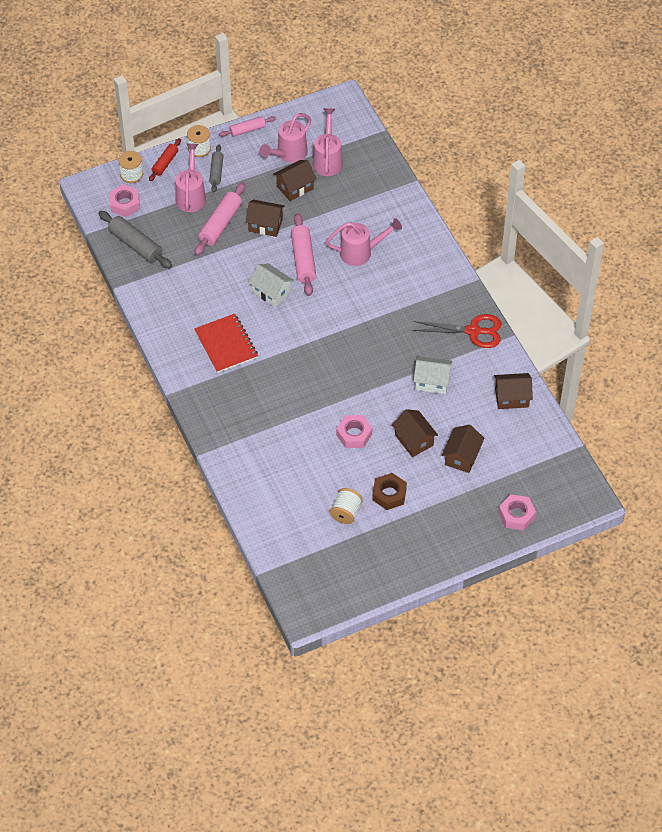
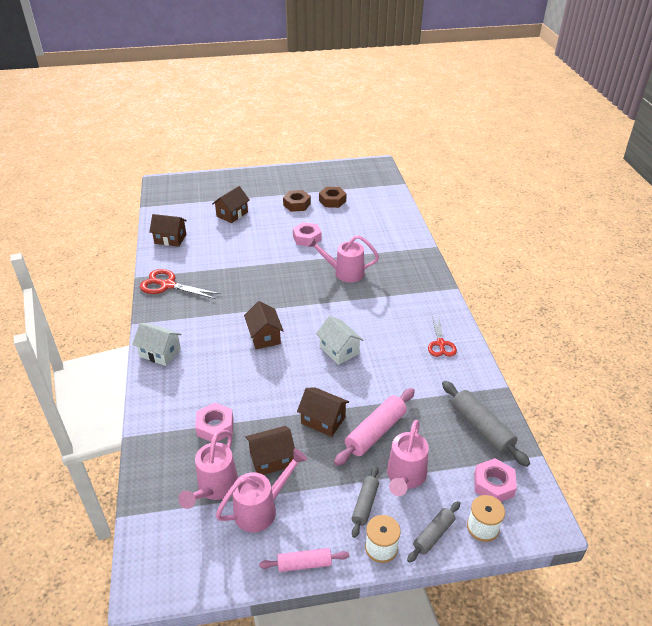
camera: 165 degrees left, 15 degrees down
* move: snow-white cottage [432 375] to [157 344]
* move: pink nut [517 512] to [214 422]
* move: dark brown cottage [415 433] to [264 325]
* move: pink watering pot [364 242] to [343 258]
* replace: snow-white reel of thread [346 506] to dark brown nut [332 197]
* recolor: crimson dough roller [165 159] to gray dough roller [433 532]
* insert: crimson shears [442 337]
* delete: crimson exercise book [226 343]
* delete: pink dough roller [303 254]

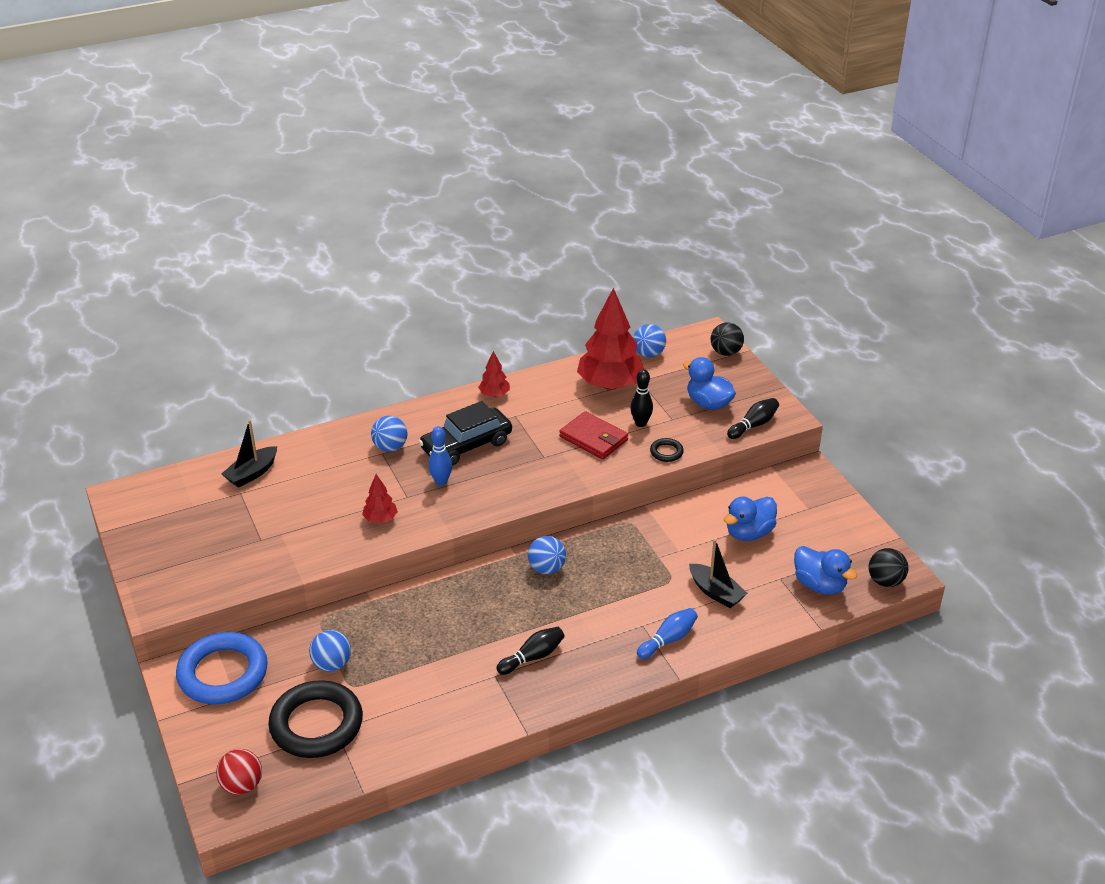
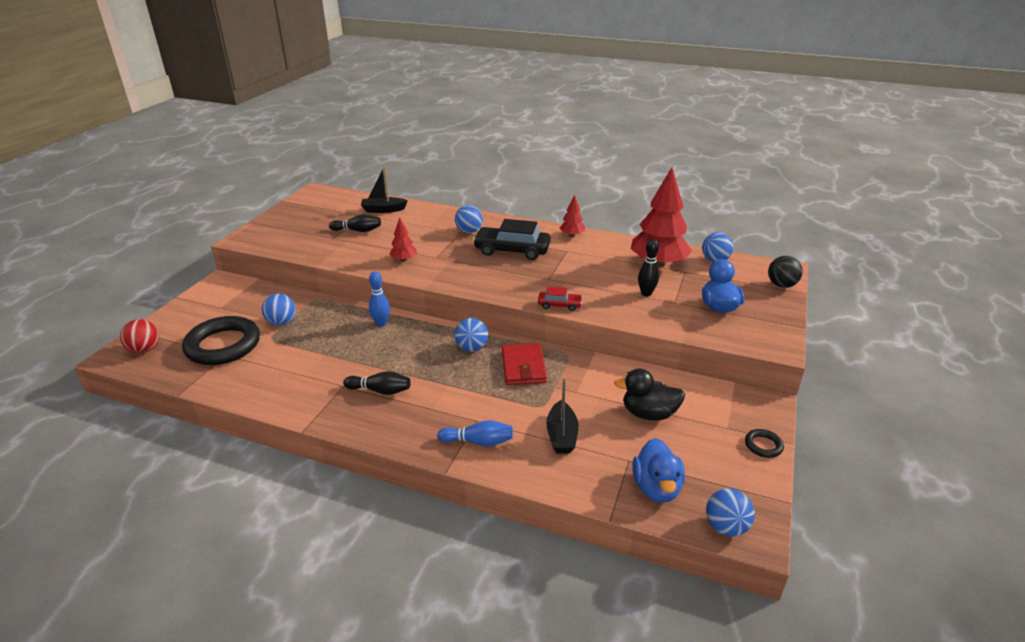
camera: 45 degrees right, 5 degrees down
* move: black tenpin [753 418] to [355 223]
* move: royal blue tenpin [440 456] to [379 299]
* move: crimson wallet [593 435] to [524 364]
* insert: crimson toy car [560 299]
* recolor: royal blue toy duck [750 518] to black toy duck [649 394]
* recolor: black sphere [888 567] to royal blue sphere [730 512]
* move: black ring [667 450] to [764 443]
* delete: royal blue ring [222 668]

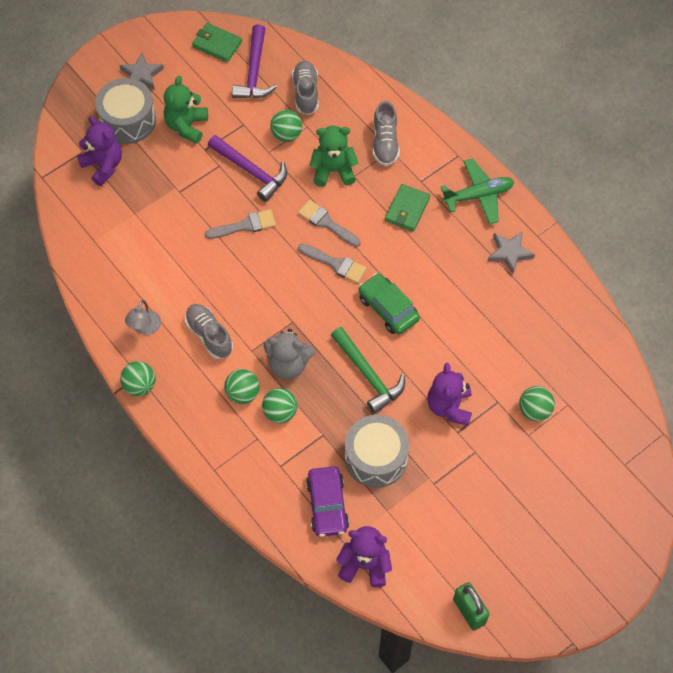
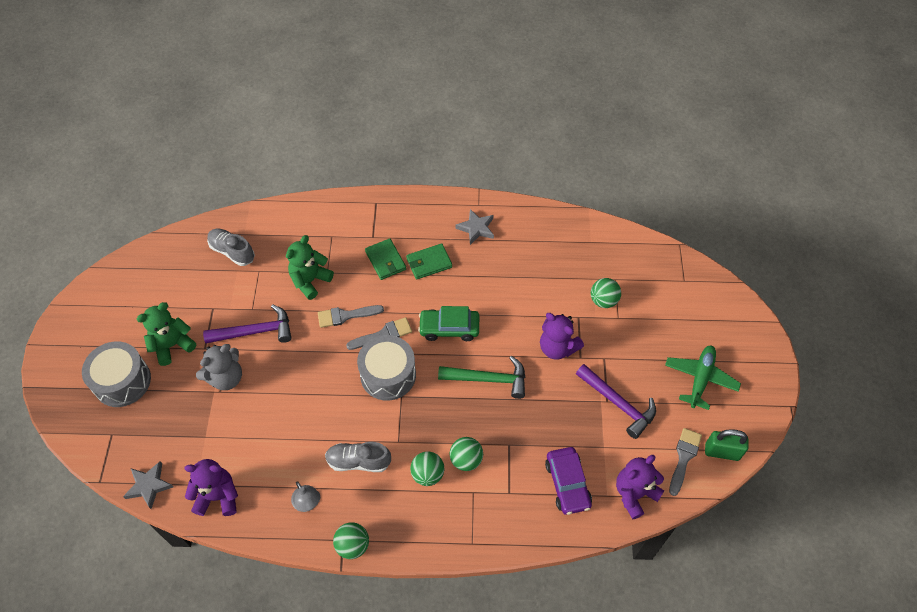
camera: 50 degrees left, 5 degrees down
* move: gray star [141 71] to [148 485]
* rotate: green teddy bear [186 110] = [166 334] 90 degrees clockwise
* move: violet teddy bear [99 151] to [211 487]
* move: gray teddy bear [289 354] to [219 367]
* move: gray snare drum [377 451] to [386 368]
* move: green wallet [217 42] to [429 261]
* rotate: violet toy car [327 501] = [568 481] 45 degrees clockwise
* move: violet claw hammer [254 61] to [616 401]
* move: green aeroplane [478 191] to [703 378]
* move: gray paintbrush [240 224] to [685 462]
* delete: green sphere [286 126]
* delete: gray lace-up shoe [386 133]

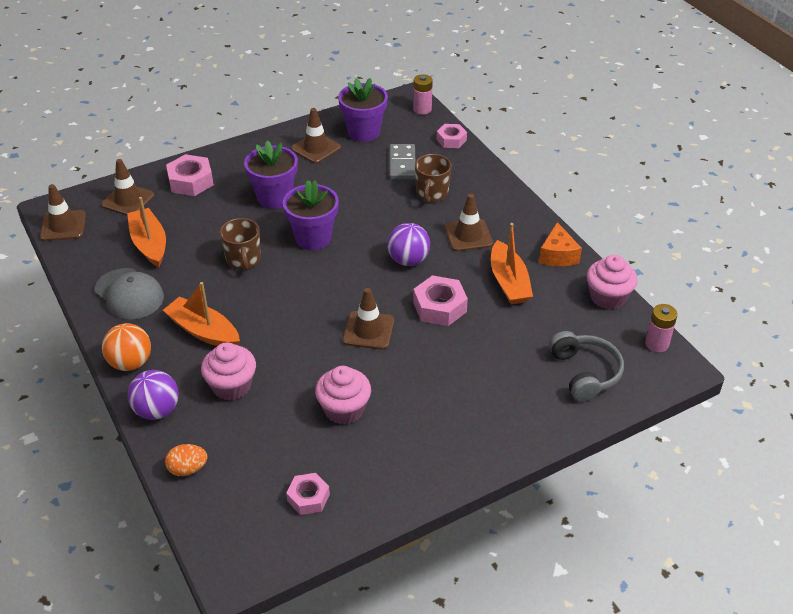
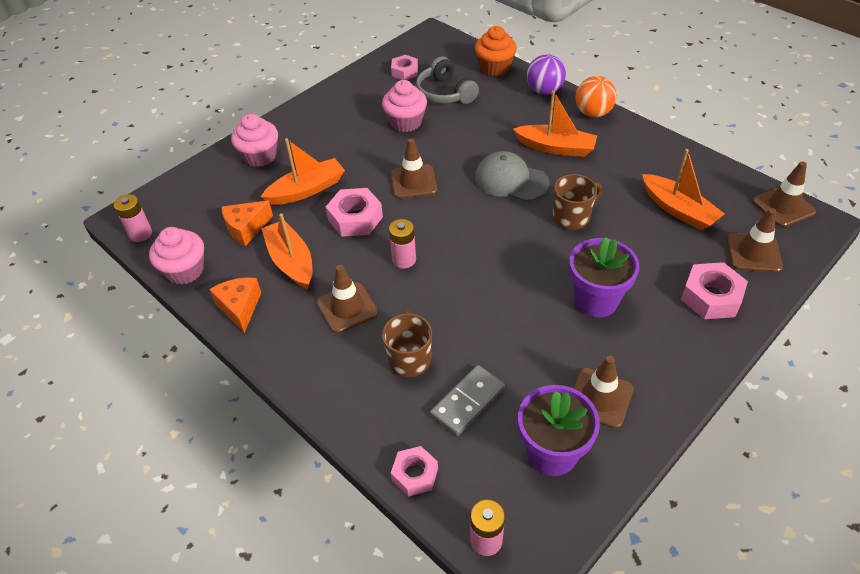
camera: 165 degrees right, 5 degrees up
* insert: orange cheese [247 223]
* move: pink muffin [228 371] to [254 140]
* insert: orange sailboat [303 171]
* replace: violet sphere [408 244] to pink battery [402 244]
* move: gray headphones [586 366] to [447 80]
* rotate: gray domino [402 161] = [467 400] 60 degrees clockwise
* replace: orange egg shape [186 460] to orange muffin [496 51]
* move: gray cap [129 293] to [512 176]
* rotate: dark brown tea mug [240 244] = [577 202] 90 degrees clockwise
* delete: violet plant pot [311 215]

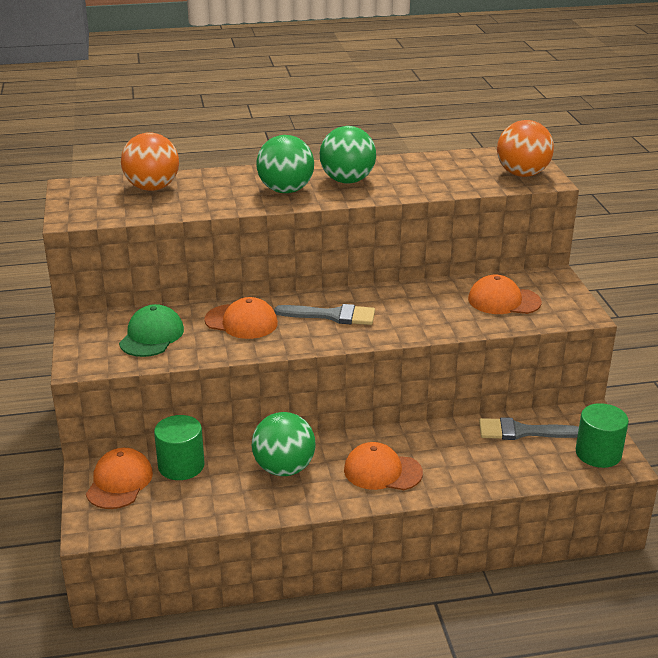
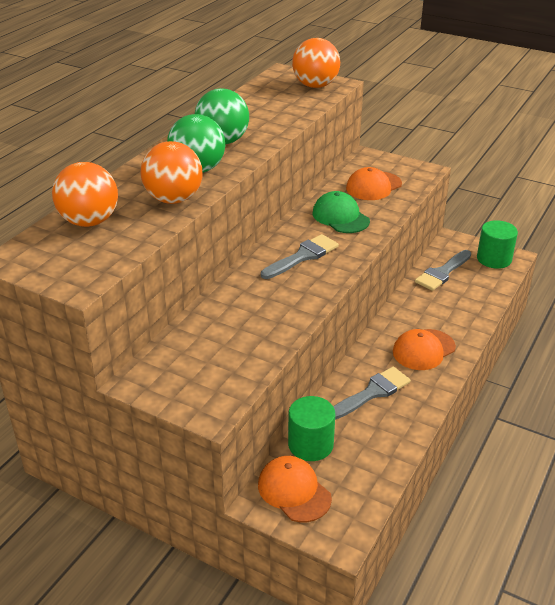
camera: 50 degrees left, 5 degrees up
* insert: orange sphere [171 172]
* move: green cap [151 330] to [341 212]
* replace: green sphere [284 444] to gray paintbrush [372 393]
* delete: orange cap [241 318]

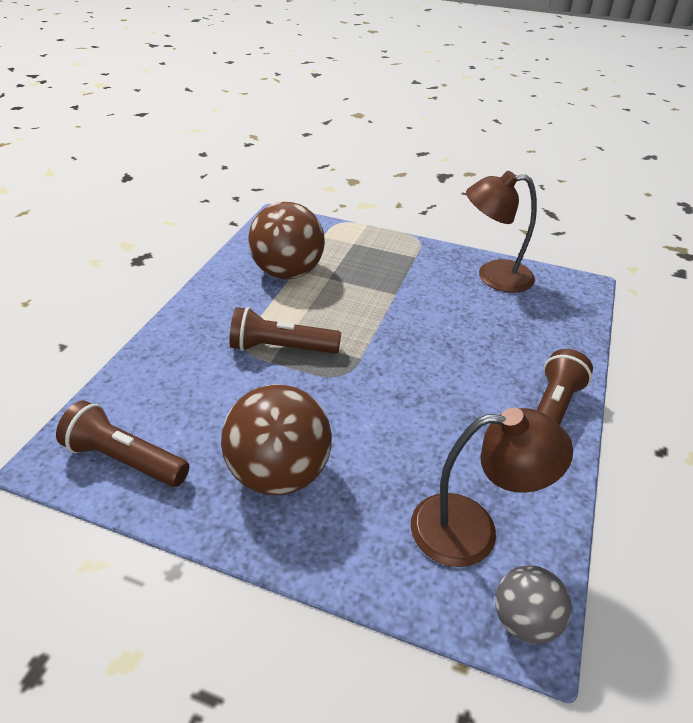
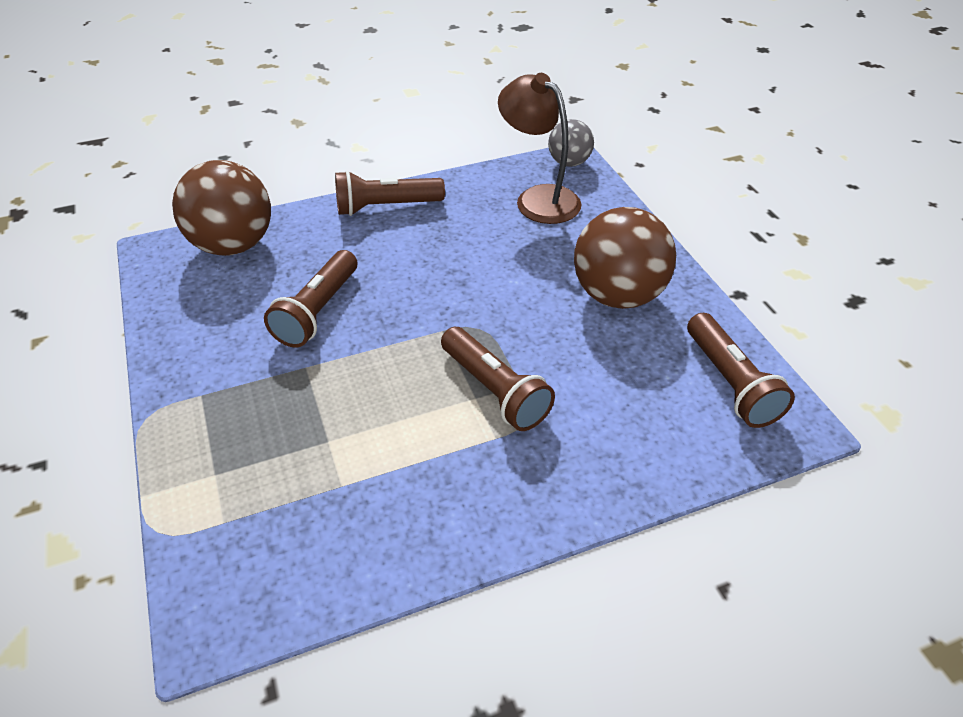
camera: 130 degrees left, 5 degrees up
* move: dark brown sphere [286 240] to [221 208]
* insert: dark brown torch [310 298]
* delete: dark brown desk lamp [501 232]

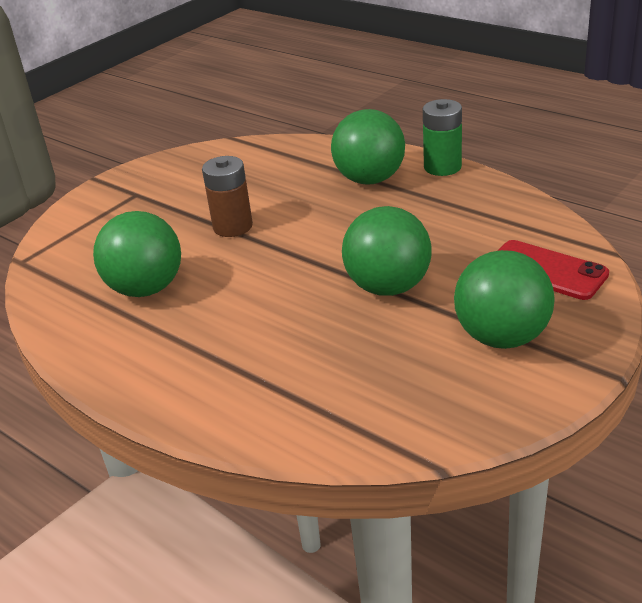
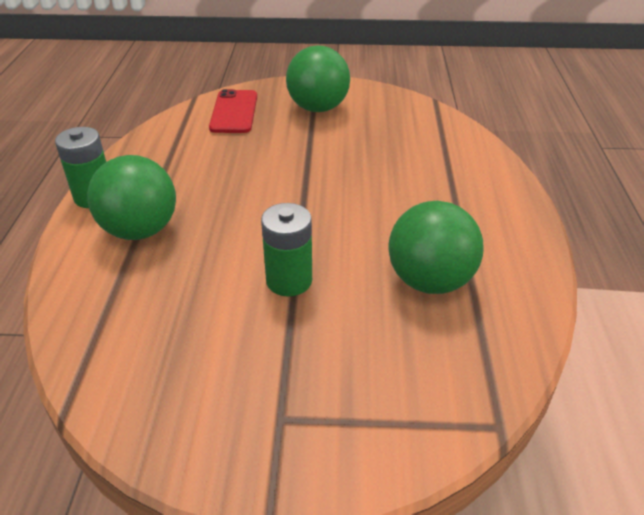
camera: 130 degrees left, 5 degrees up
* recolor: dark brown battery [227 196] to green battery [286 249]
* delete: green sphere [386 251]

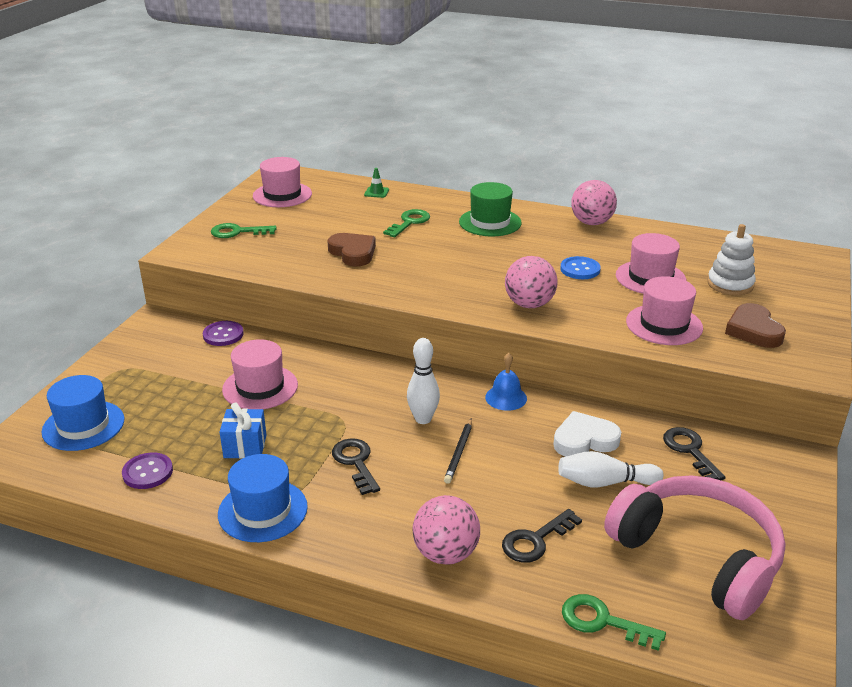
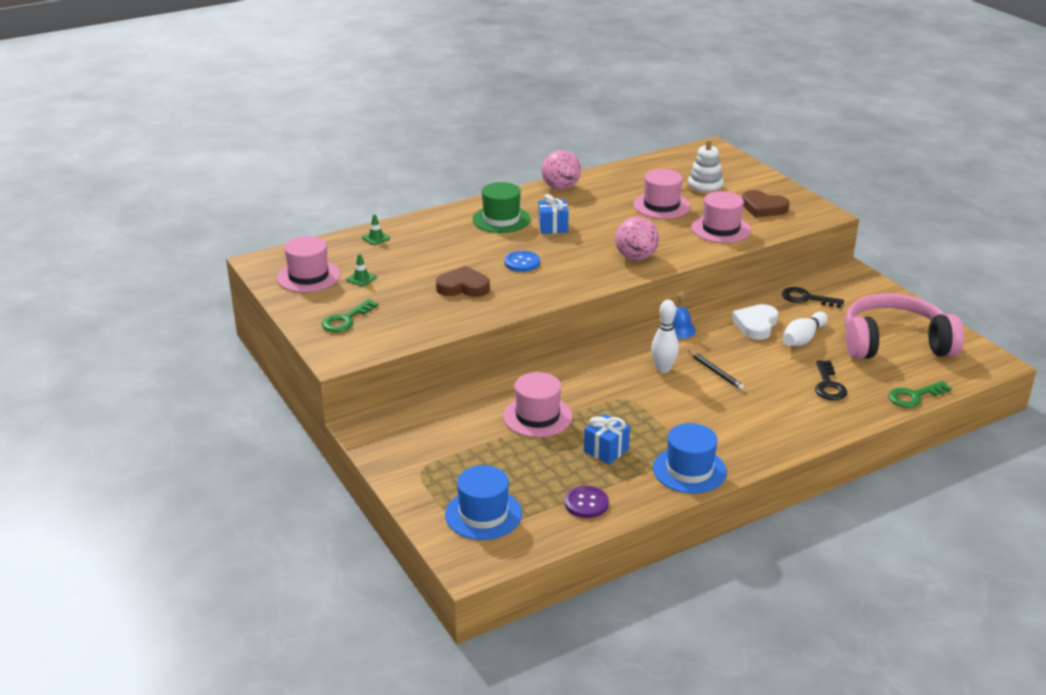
camera: 50 degrees left, 0 degrees up
* insert: green traffic cone [361 270]
* move: royal blue sewing button [580 267] to [522 261]
* insert: royal blue present [553 214]
* delete: violet sewing button [223 333]
* delete: black key [356 466]
* delete: green key [406 223]
* delete: pink sphere [446 530]

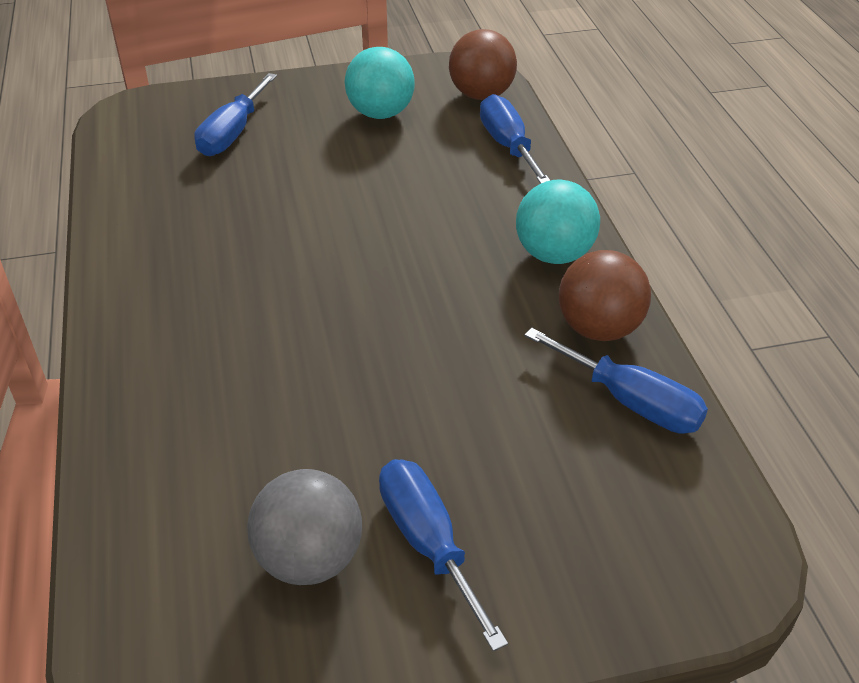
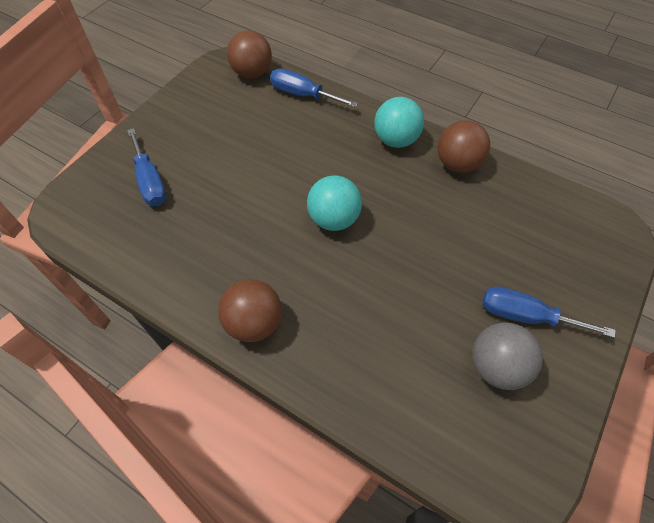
camera: 45 degrees left, 15 degrees up
* insert: dark brown sphere [250 310]
* move: turquoise sphere [380 83] to [334 203]
* delete: royal blue screwdriver [616 381]

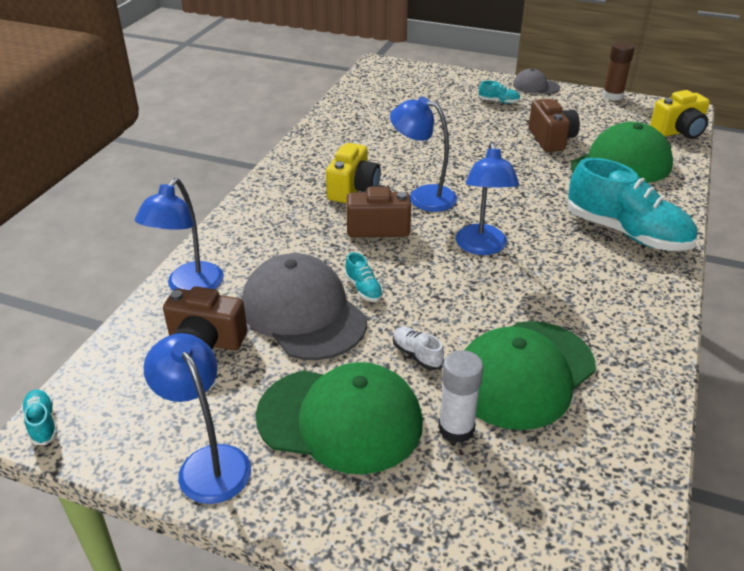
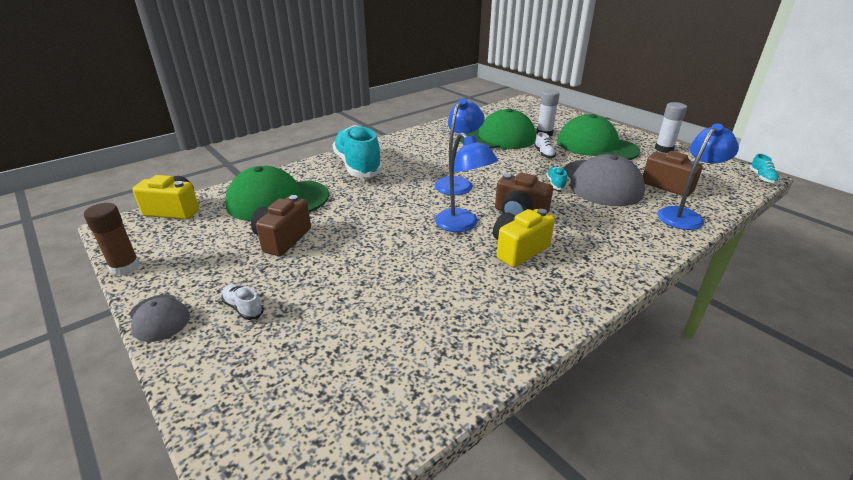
camera: 150 degrees left, 5 degrees down
* recolor: turquoise lace-up shoe [499 92] to snow-white lace-up shoe [242 302]
* replace: royal blue desk lamp [197 418] to snow-white stick of glue [671 127]

